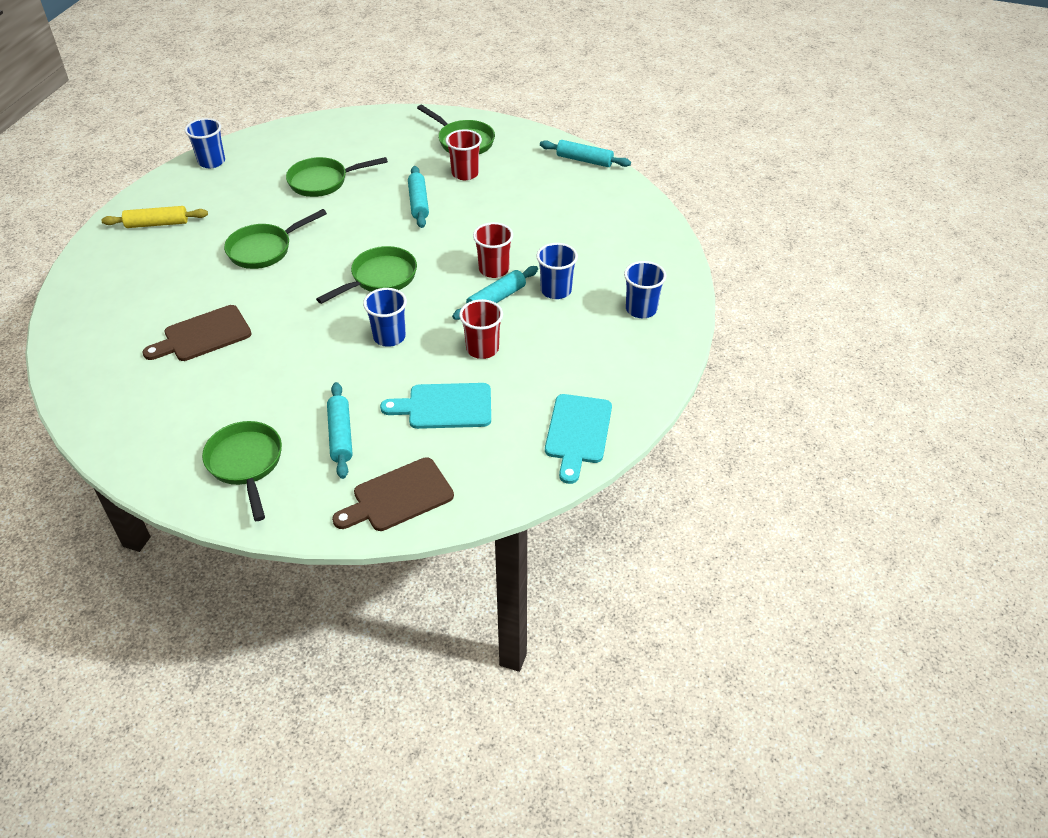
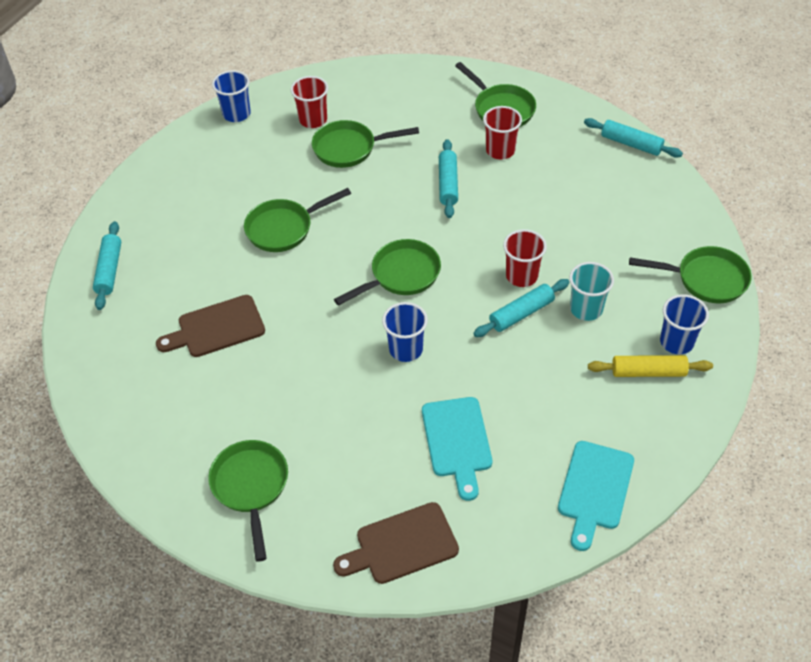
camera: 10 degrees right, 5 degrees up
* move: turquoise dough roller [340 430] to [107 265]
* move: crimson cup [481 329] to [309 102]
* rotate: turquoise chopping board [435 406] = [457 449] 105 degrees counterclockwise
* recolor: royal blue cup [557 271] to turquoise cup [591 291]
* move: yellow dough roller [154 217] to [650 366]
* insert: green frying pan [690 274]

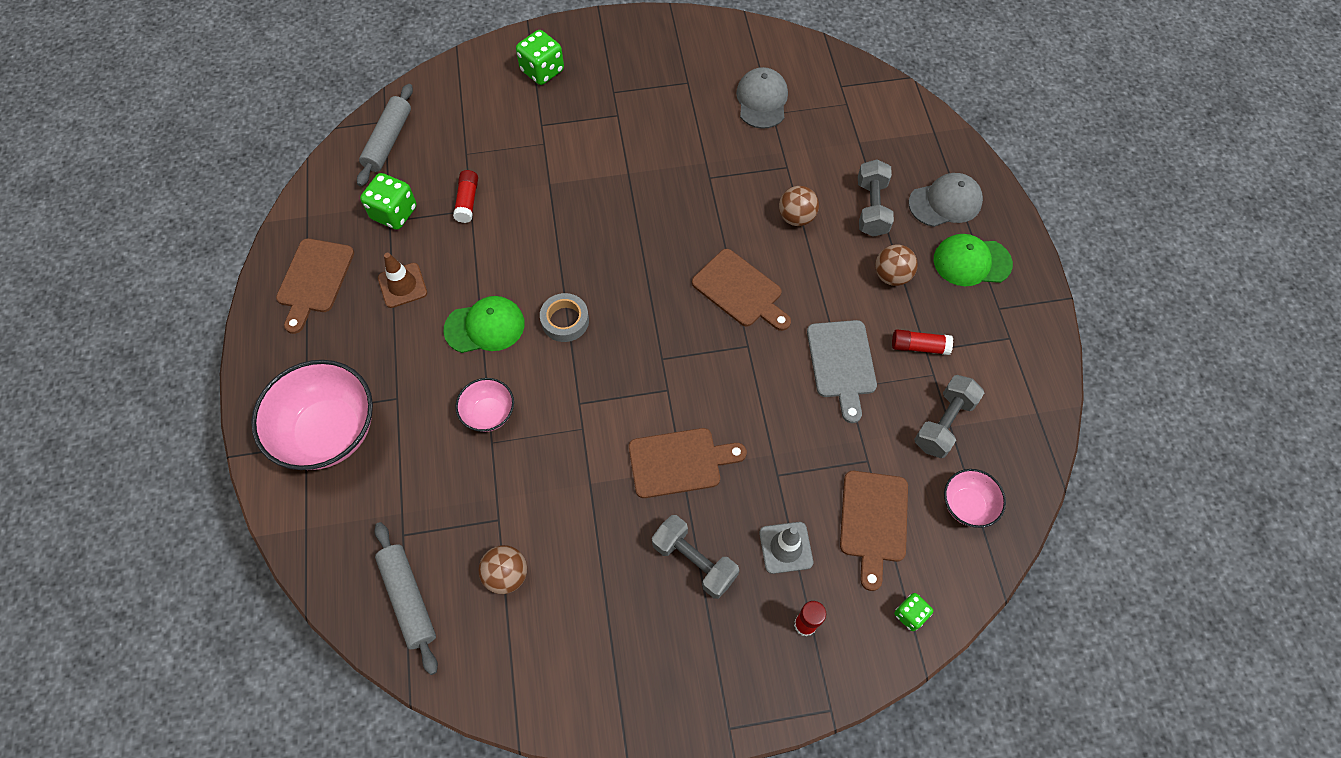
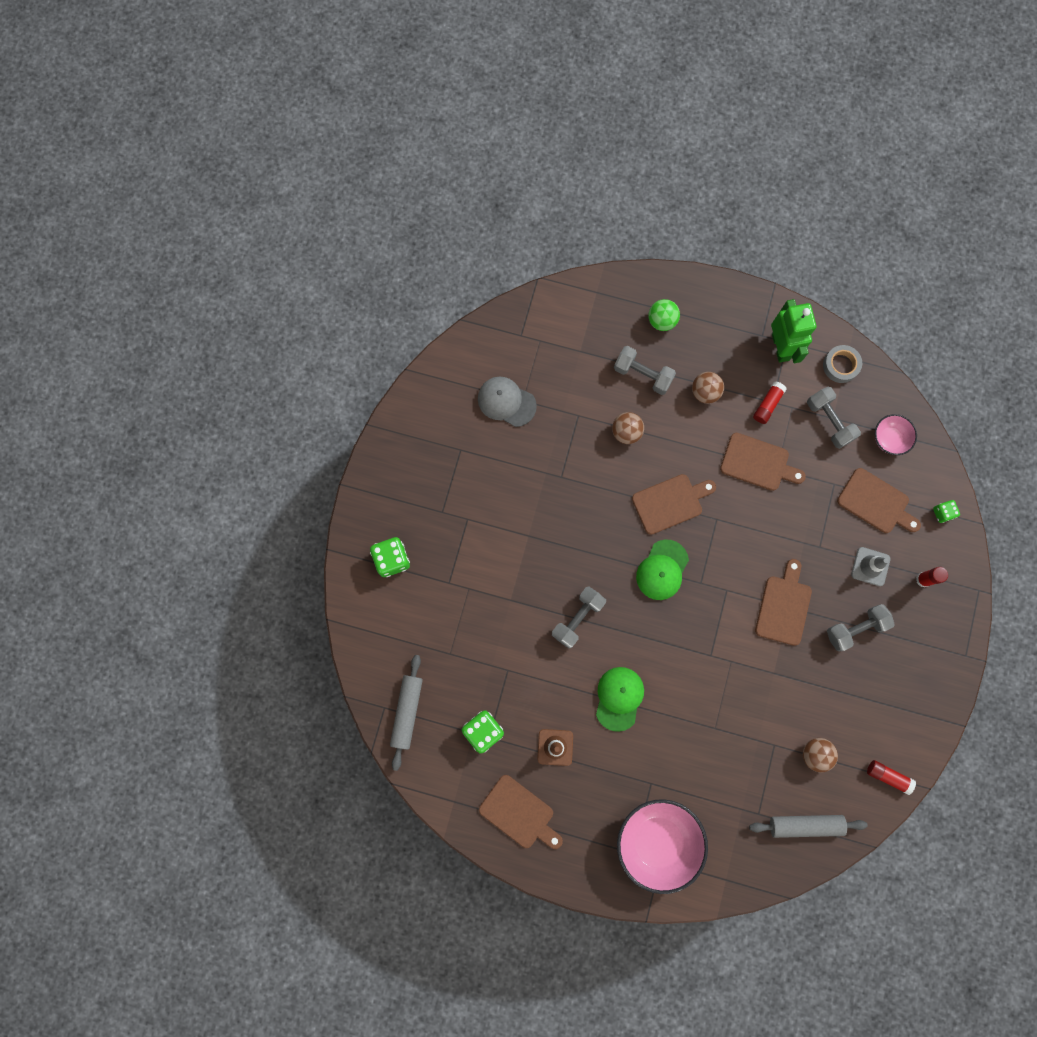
camera: 65 degrees left, 15 degrees up
* rotate: gray dough roller [385 135] = [406 713] 60 degrees clockwise
* insert: gray free weight [579 617]
* move: green cap [973 260] to [662 569]
* replace: gray cap [946 200] to green sphere [664 315]
* recolor: gray chopping board [842 371] to dark brown chopping board [763 462]
* insert: green toy robot [793 331]
* move: gray sticky tape [564 317] to [842 364]
* move: crimson stick of glue [465 196] to [891 777]
* delete: pink serving bowl [484 405]

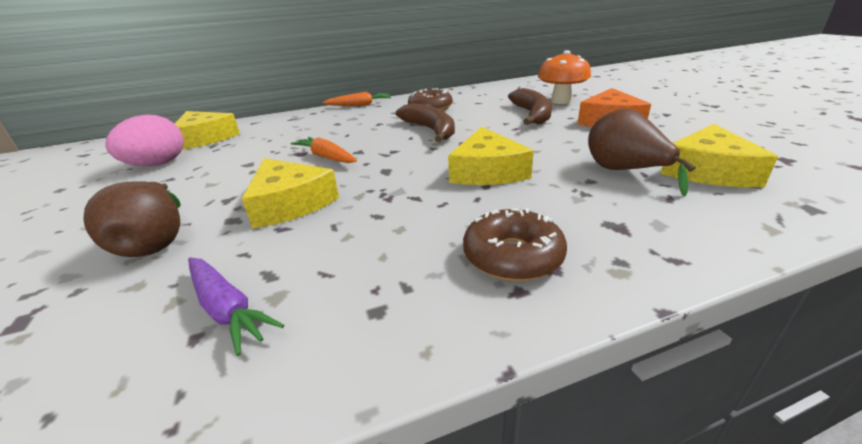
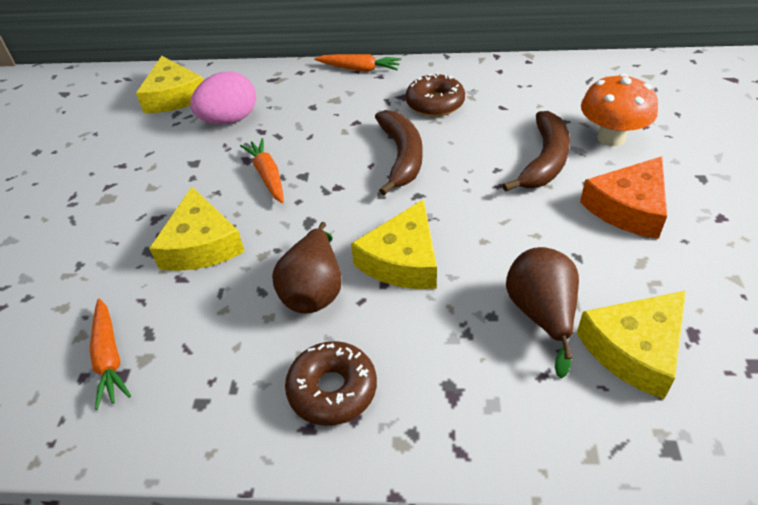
camera: 25 degrees right, 15 degrees up
* recolor: violet carrot [236 307] to orange carrot [110 354]
* move: pink egg shape [144 140] to [223 97]
* move: dark brown toy pear [132 219] to [307 268]

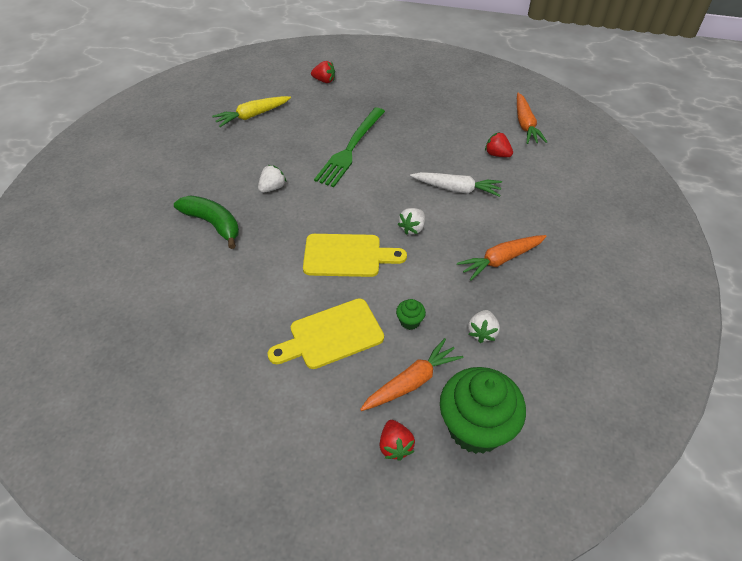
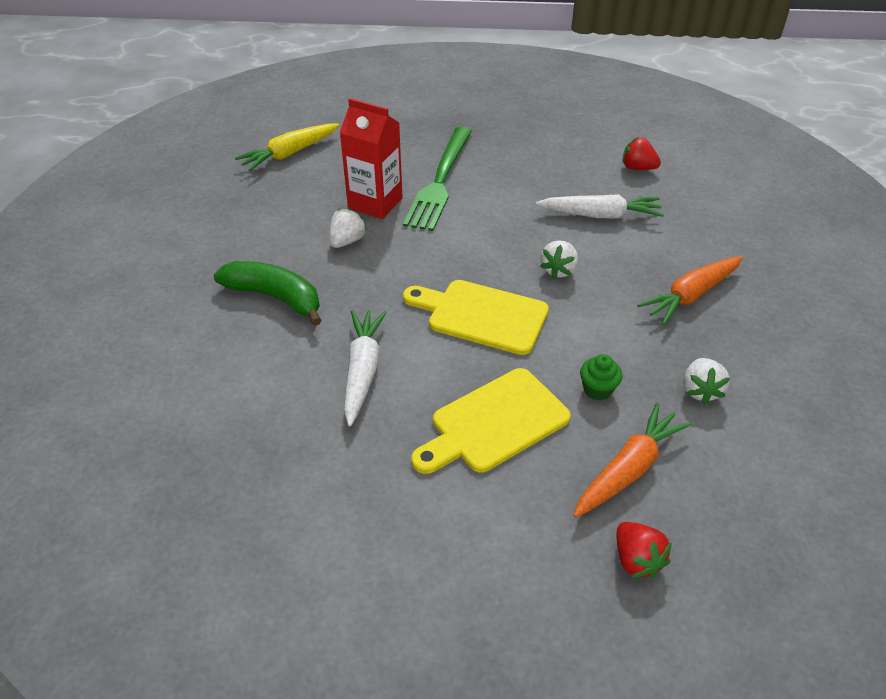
camera: 10 degrees left, 5 degrees down
* insert: crimson carton [371 158]
* insert: snow-white carrot [365 368]
* rotate: yellow chopping board [355 255] = [476 317] 150 degrees counterclockwise
* delete: crimson strawberry [323 72]
* delete: green muffin [483 410]
* delete: orange carrot [532 118]

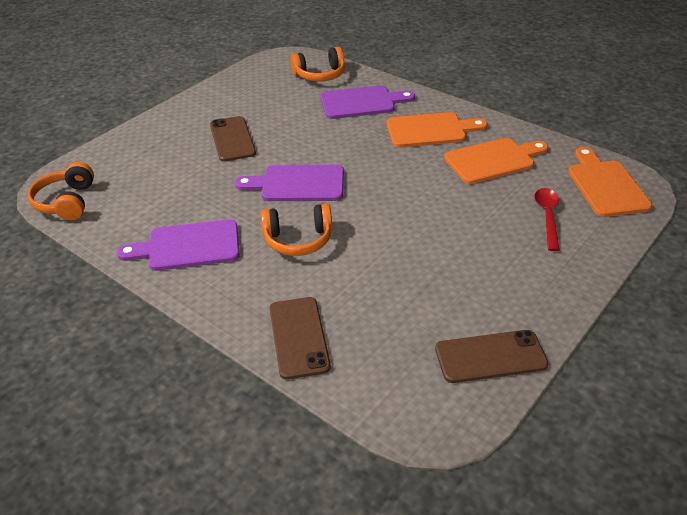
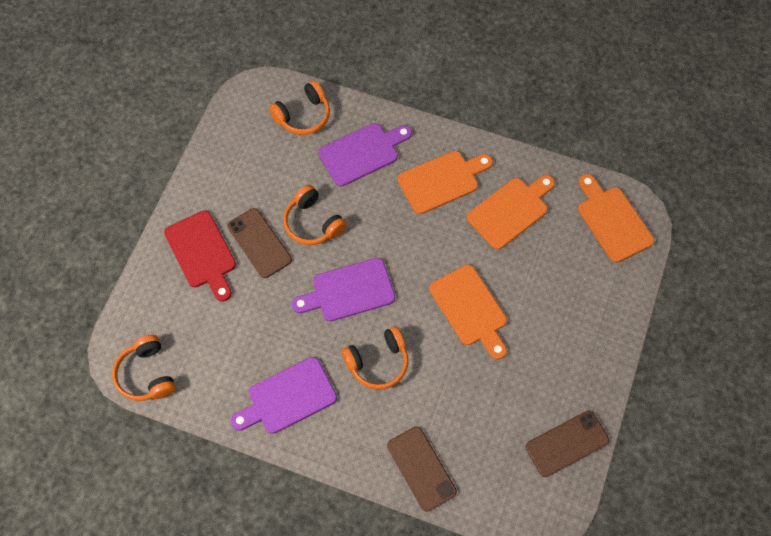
camera: 20 degrees left, 25 degrees up
* insert: crimson chopping board [200 256]
* insert: orange headphones [315 215]
* insert: orange chopping board [468 312]
* delete: crimson teaspoon [547 219]

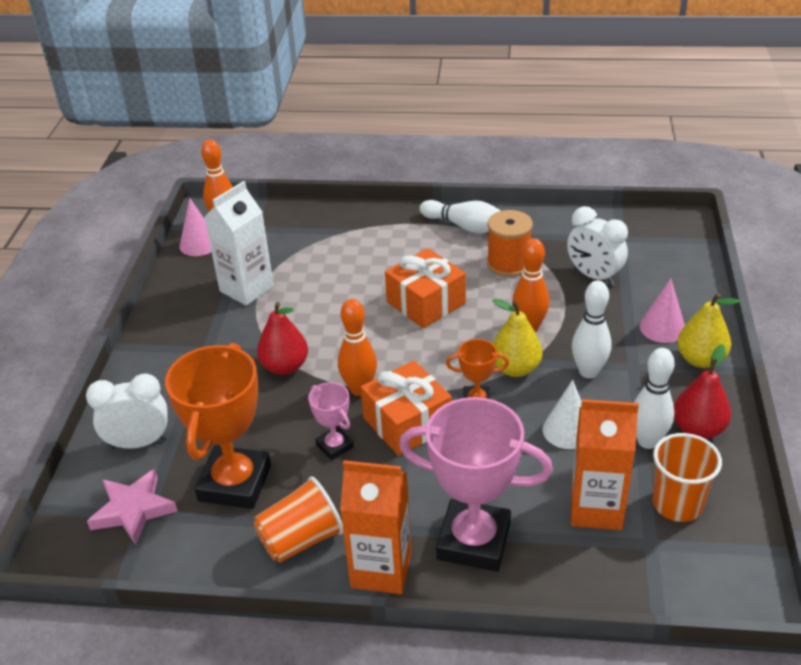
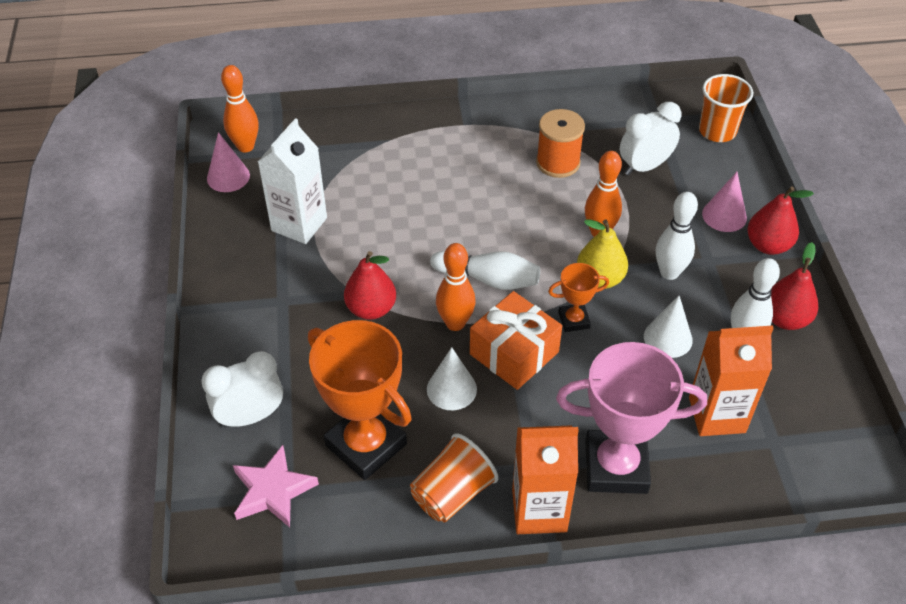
camera: 15 degrees left, 10 degrees up
* rotate: orange trophy [218 426] = [360 400] 45 degrees counterclockwise
* replace: pink trophy [331 421] to snow-white cone shape [452 378]
* move: snow-white tenpin [460 216] to [485 270]
* rotate: snow-white alarm clock [597 246] = [650 138] 120 degrees clockwise
* move: orange cup [687 477] to [726 108]
* recolor: yellow toy pear [708 330] to crimson toy pear [780 220]
* delete: orange present [425 288]

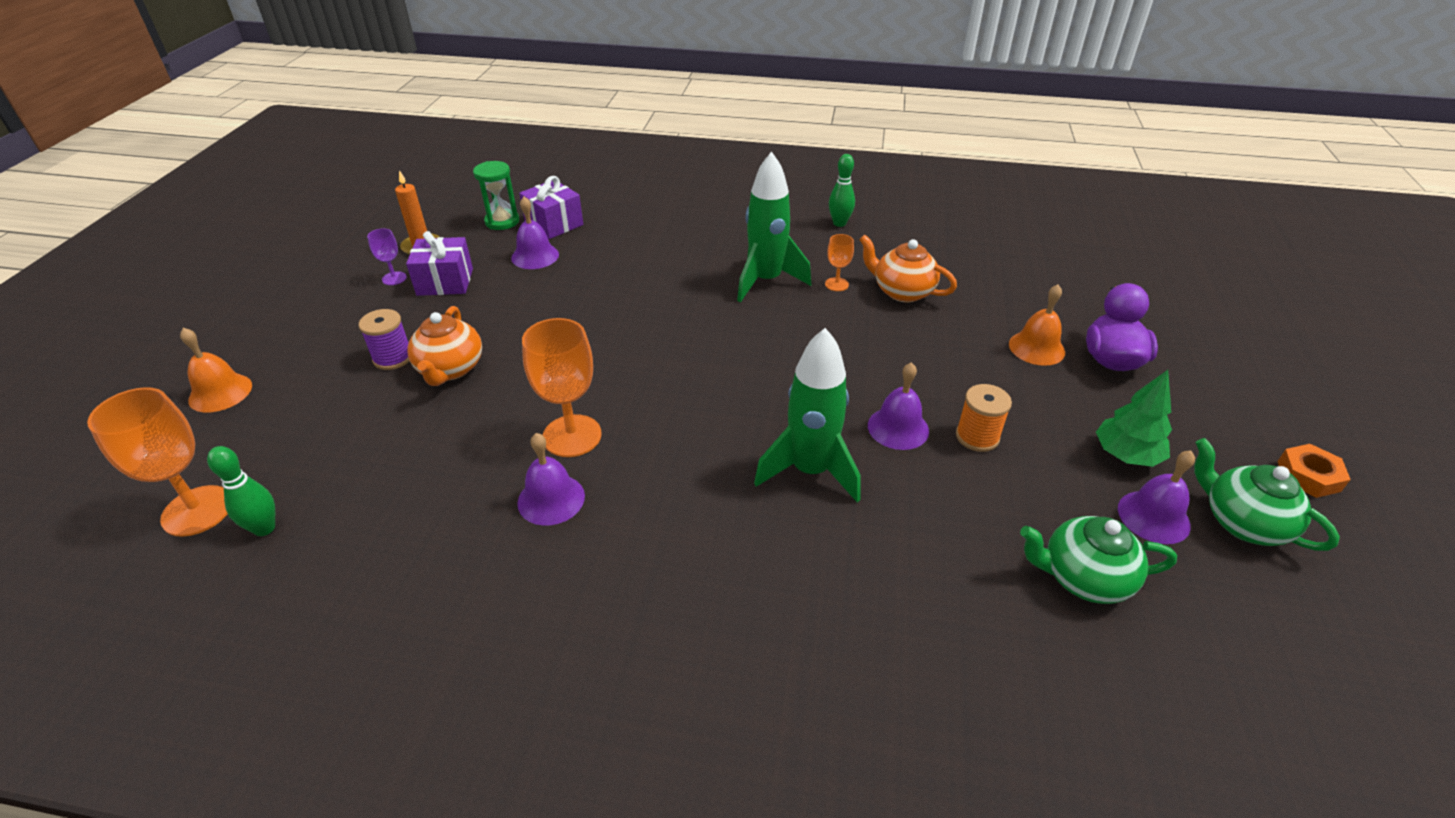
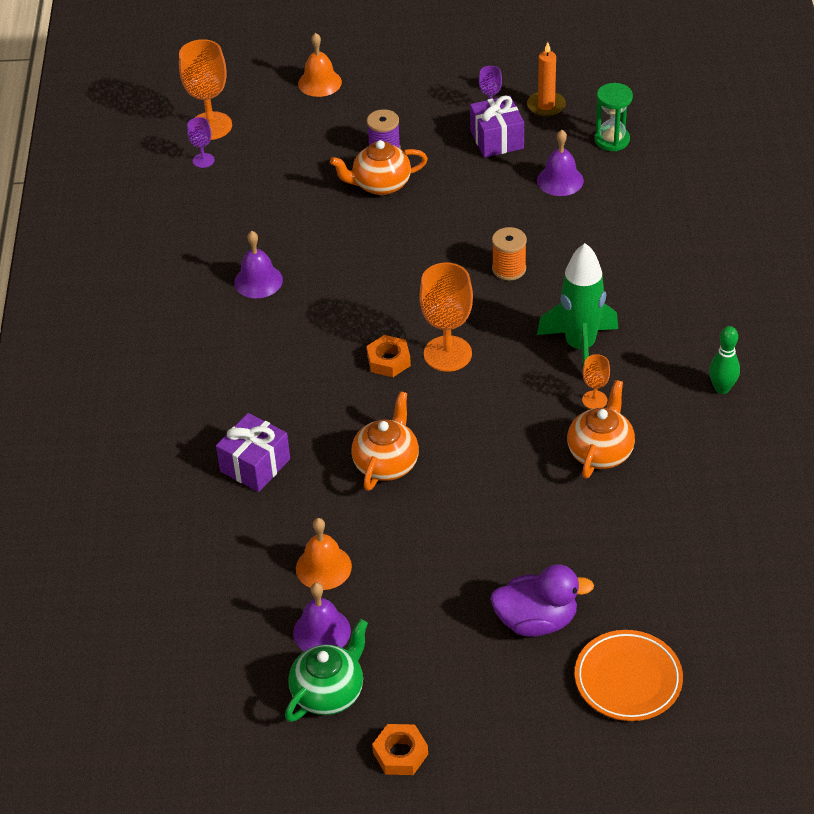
camera: 80 degrees right, 5 degrees up
* replace: green tenpin [241 491] to violet goblet [201 142]
* move: violet present [551 207] to [253 452]
* move: orange school bell [1037 325] to [324 554]
* replace: violet school bell [898 406] to orange teapot [385 441]
* insert: orange nut [389 356]
* move: orange goblet [562 387] to [446 317]
* move: orange reel of thread [984 418] to [509 254]
* insert: orange dinner plate [629 675]
* delete: green rocket [807 415]
* delete: green teapot [1098 560]
* delete: green toy tree [1134 418]

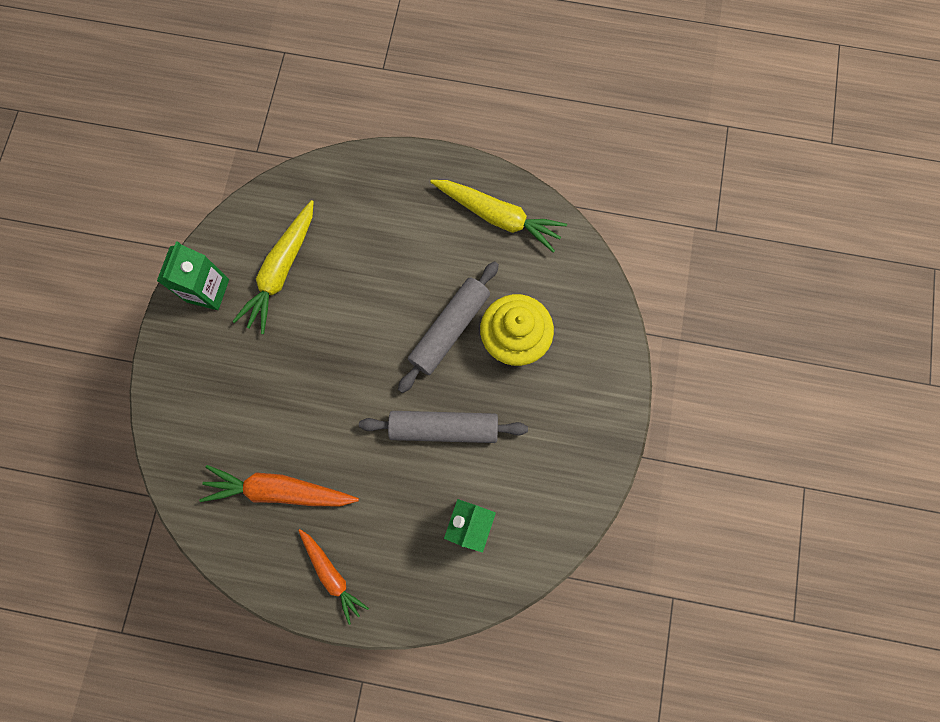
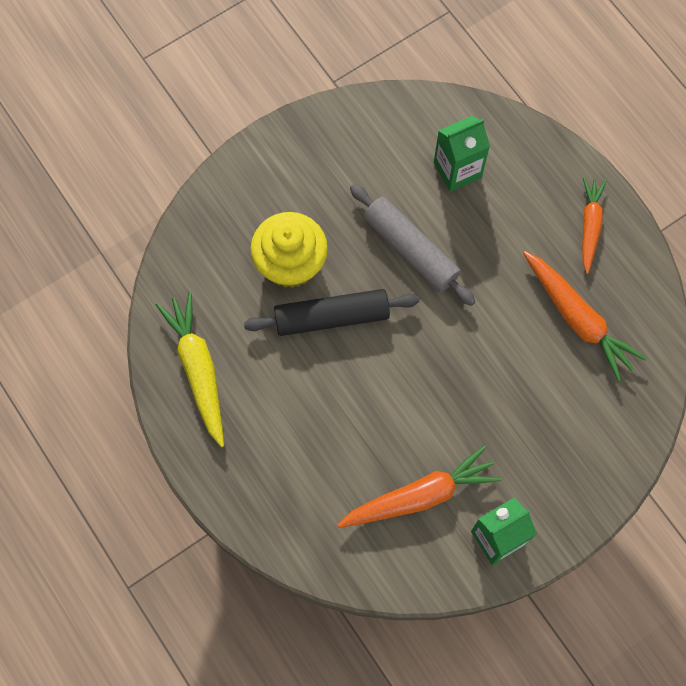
camera: 135 degrees left, 5 degrees down
* recolor: gray dough roller [448 327] to black dough roller [331 312]
* recolor: yellow carrot [273 267] to orange carrot [419 486]

